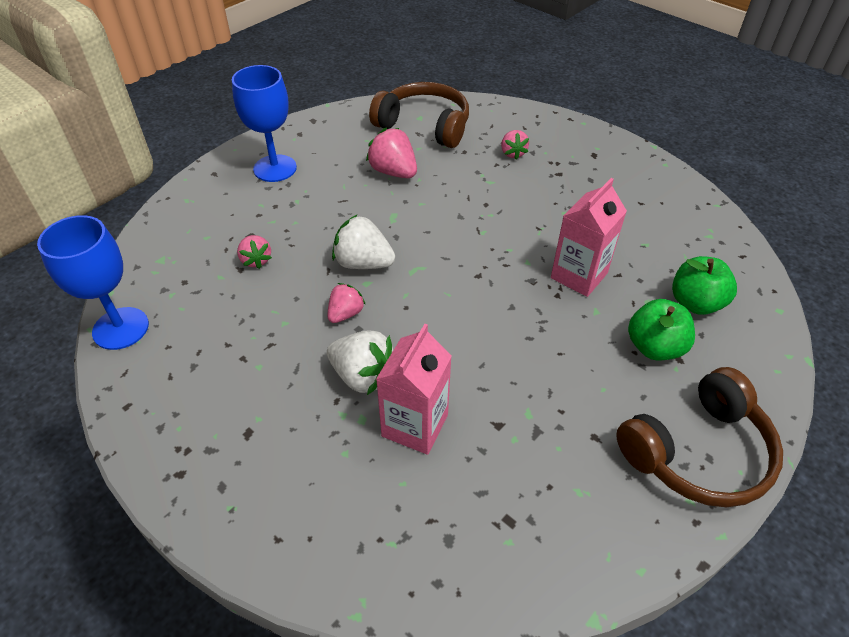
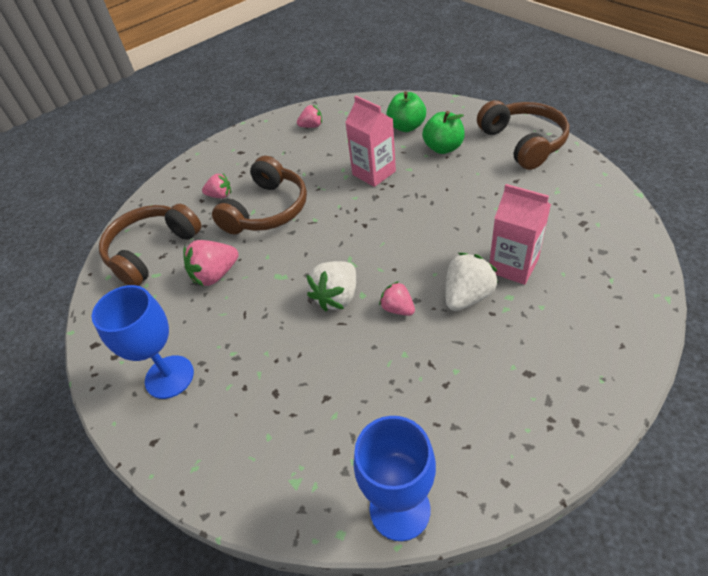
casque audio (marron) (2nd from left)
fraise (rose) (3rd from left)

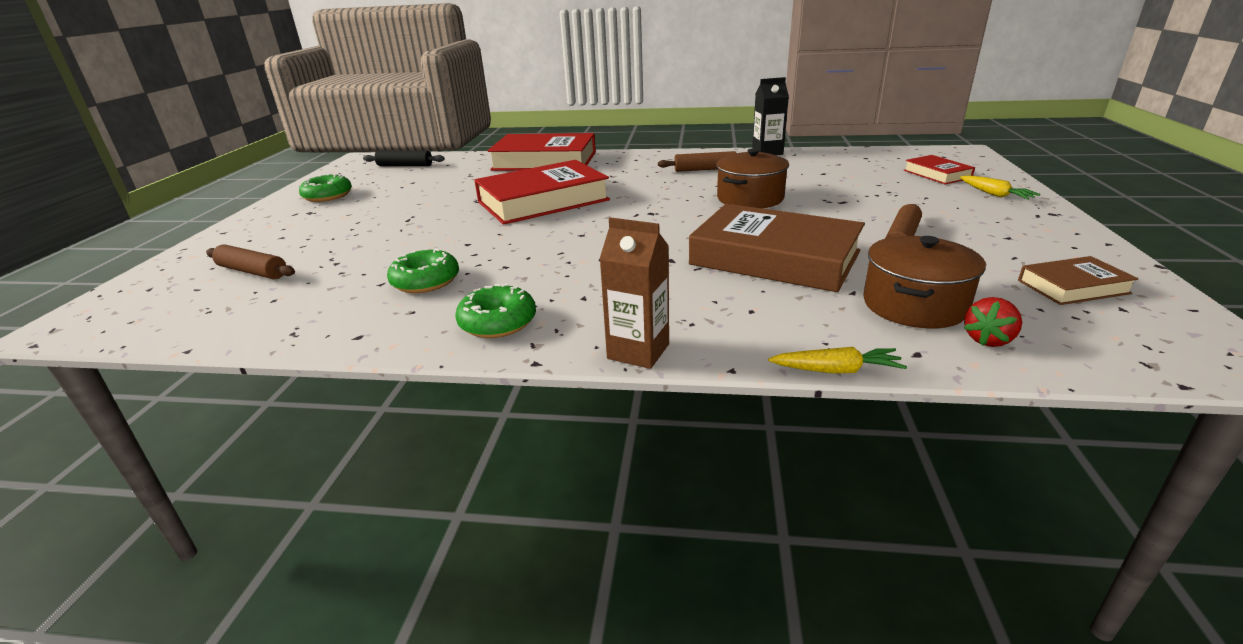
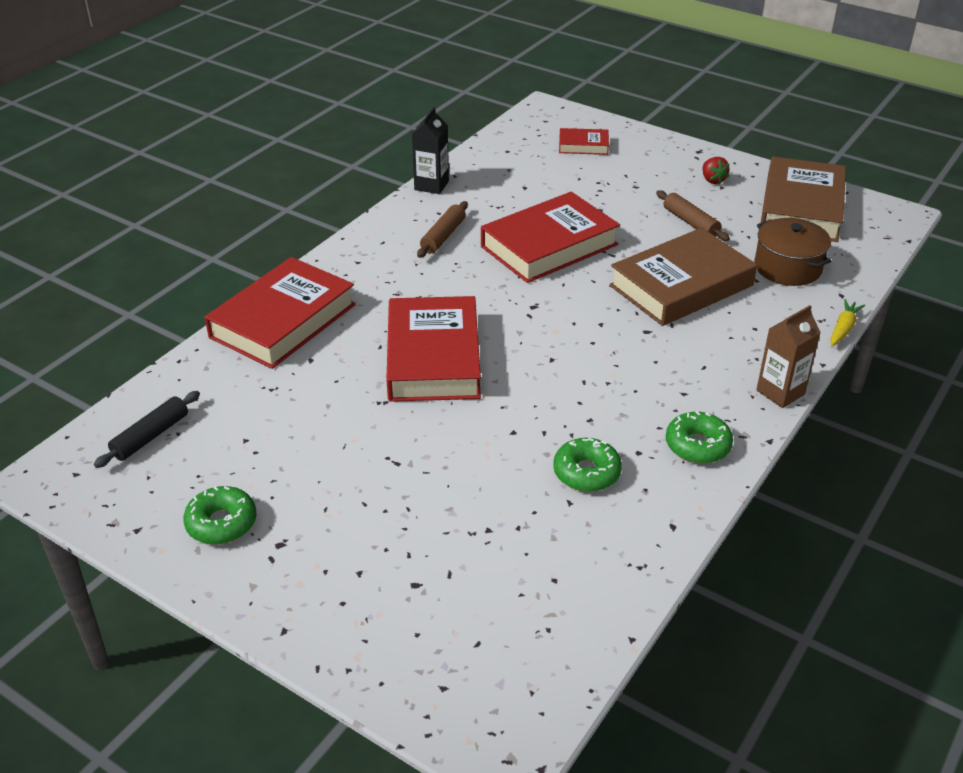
rouleau à pâtisserie (marron) (1st from left in the first image)
carotte (jaune) (2nd from left in the first image)
fraise (rouge)
livre (rouge) (3rd from left)
livre (marron) (2nd from left)

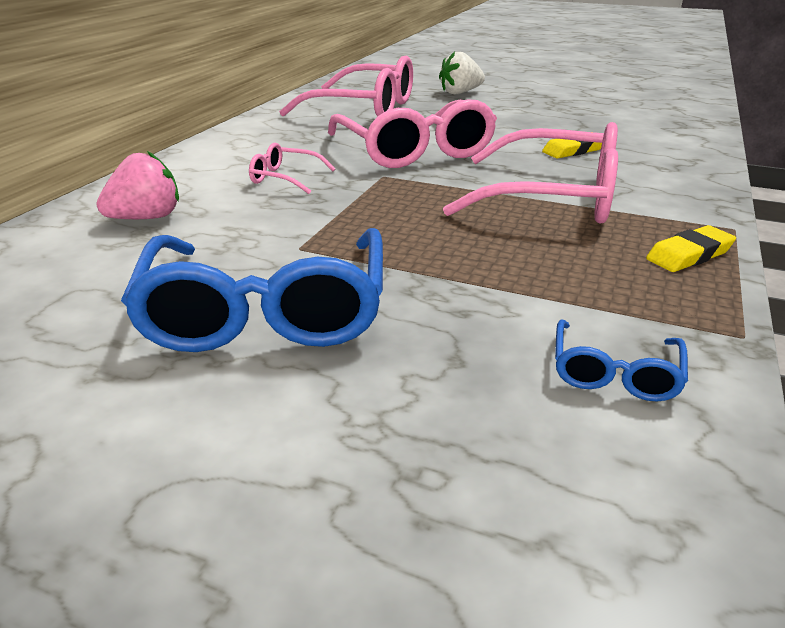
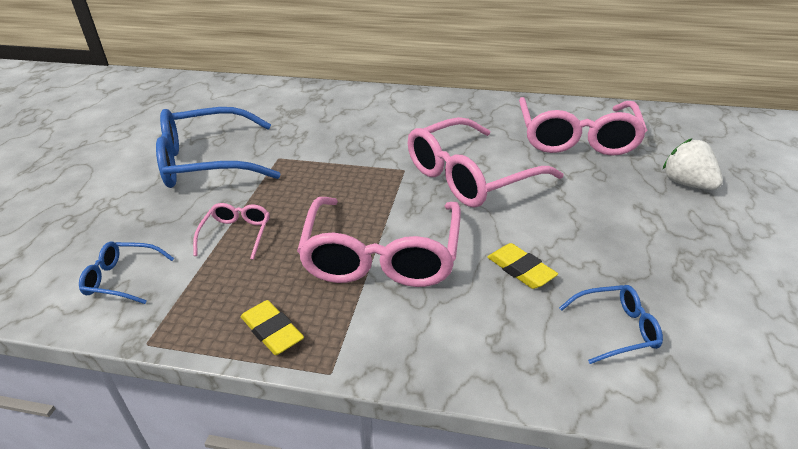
fraise (rose)
lunettes (bleu) (3rd from left)
lunettes (rose) (1st from left)

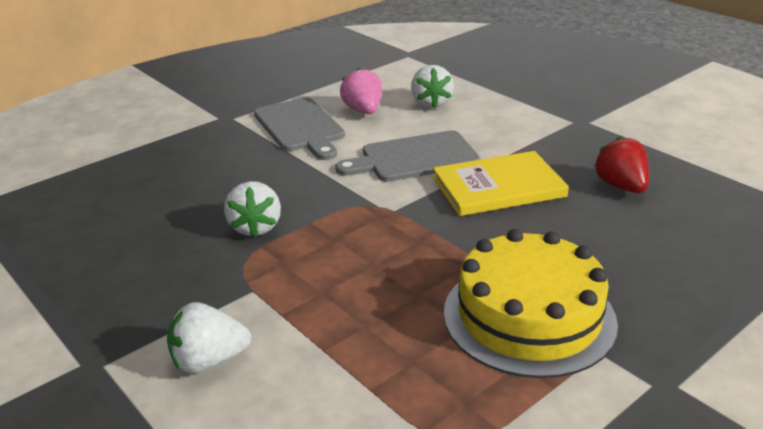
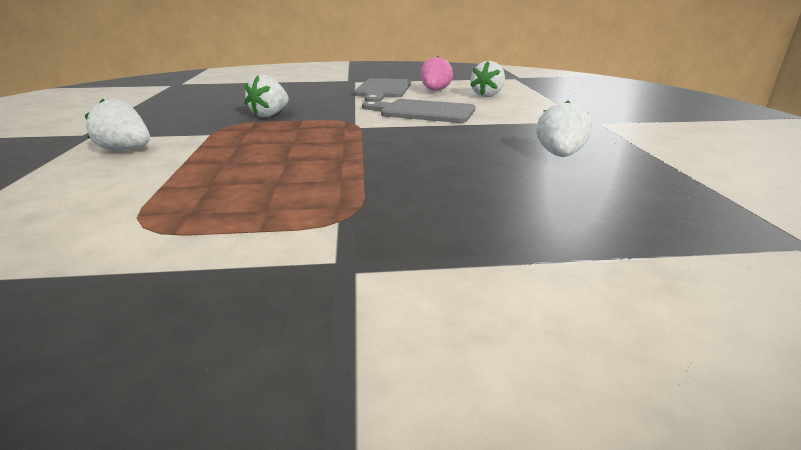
livre (jaune)
gâteau (jaune)
fraise (blanc) (4th from left)

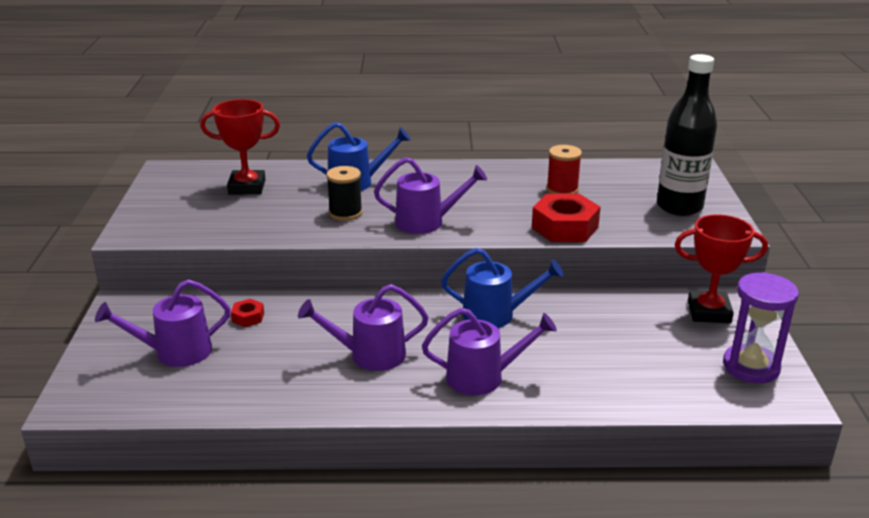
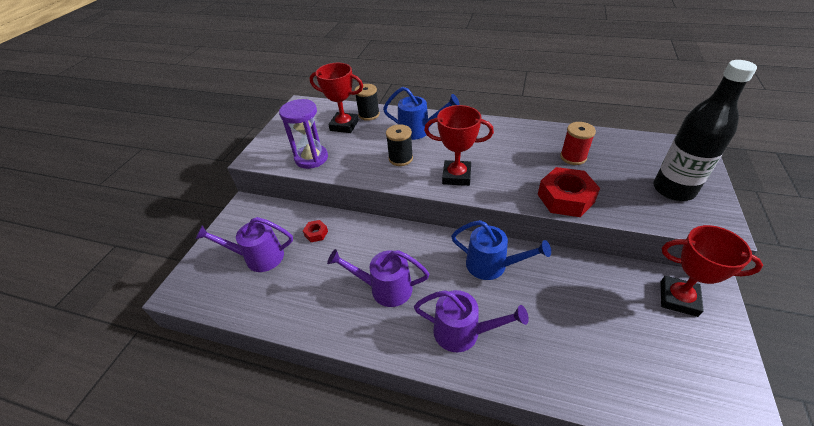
bobine (noir) (1st from left)
sablier (violet)
trophée (rouge) (2nd from left)

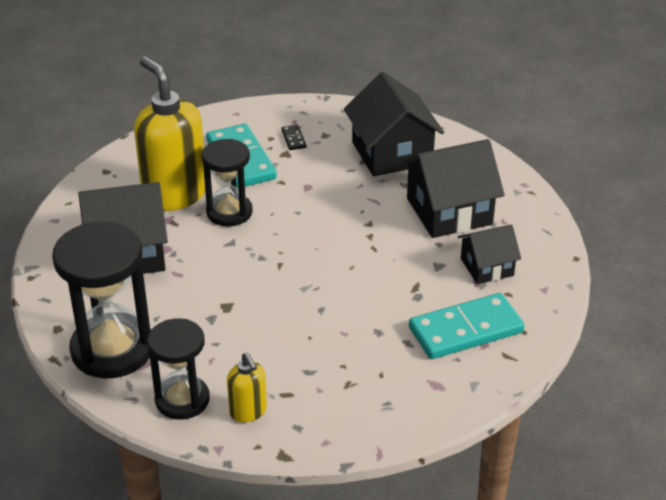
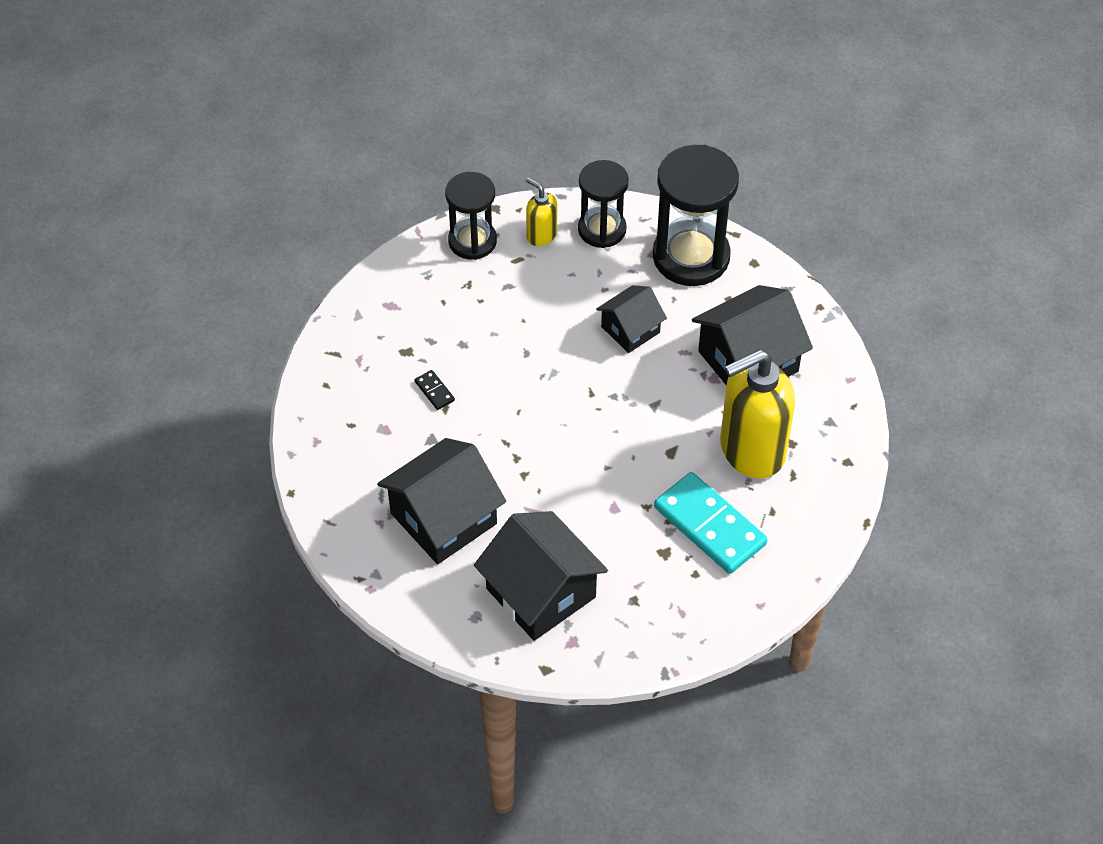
domino (turquoise) (2nd from left in the first image)
sablier (noir) (1st from left)
domino (noir)
maison (noir) (3rd from left)
distributeur de savon (jaune) (2nd from left)

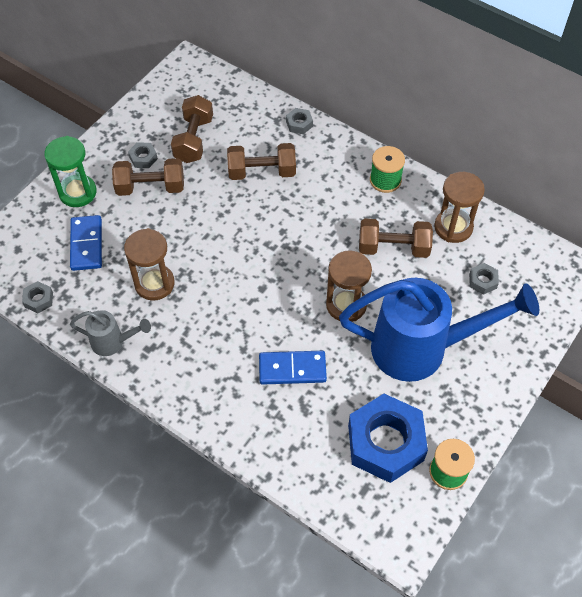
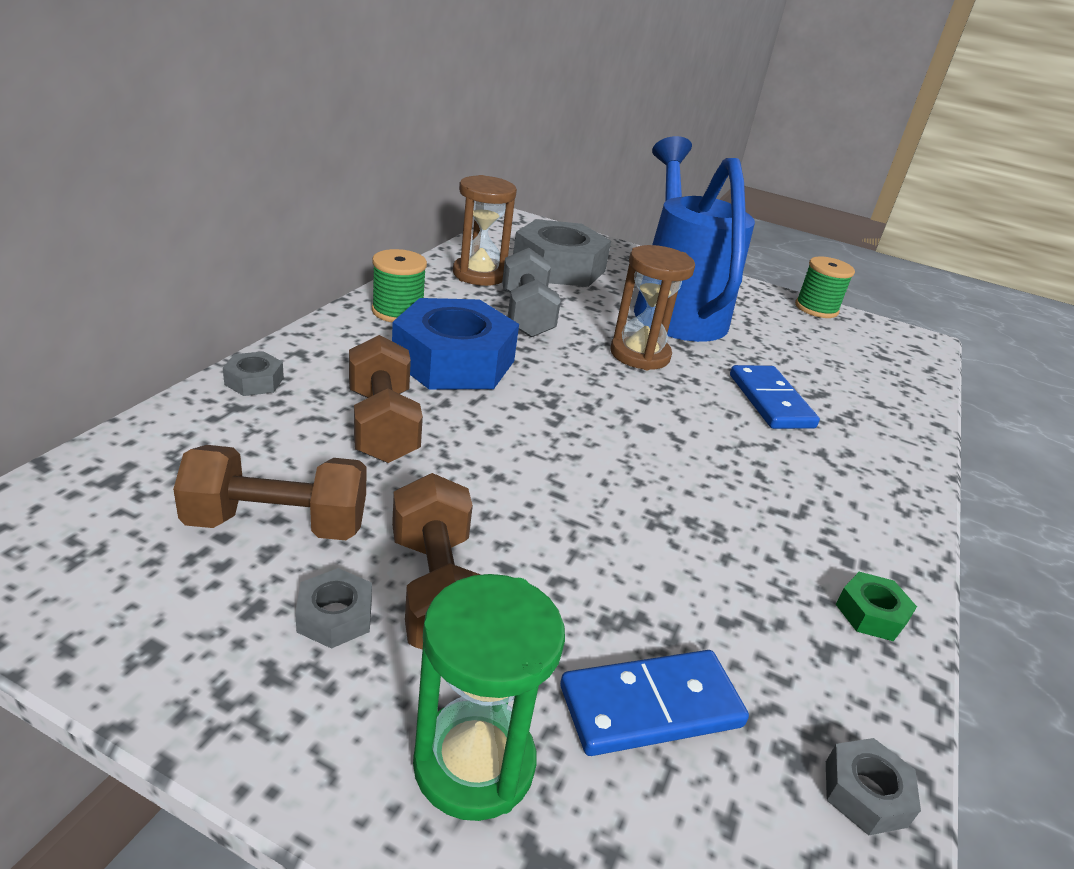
sablier (marron) (1st from left in the first image)
écrou (bleu)
écrou (vert)
haltère (gris)
écrou (gris) (3rd from left)

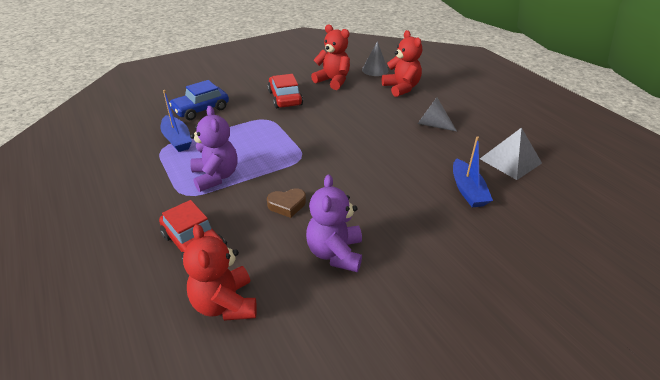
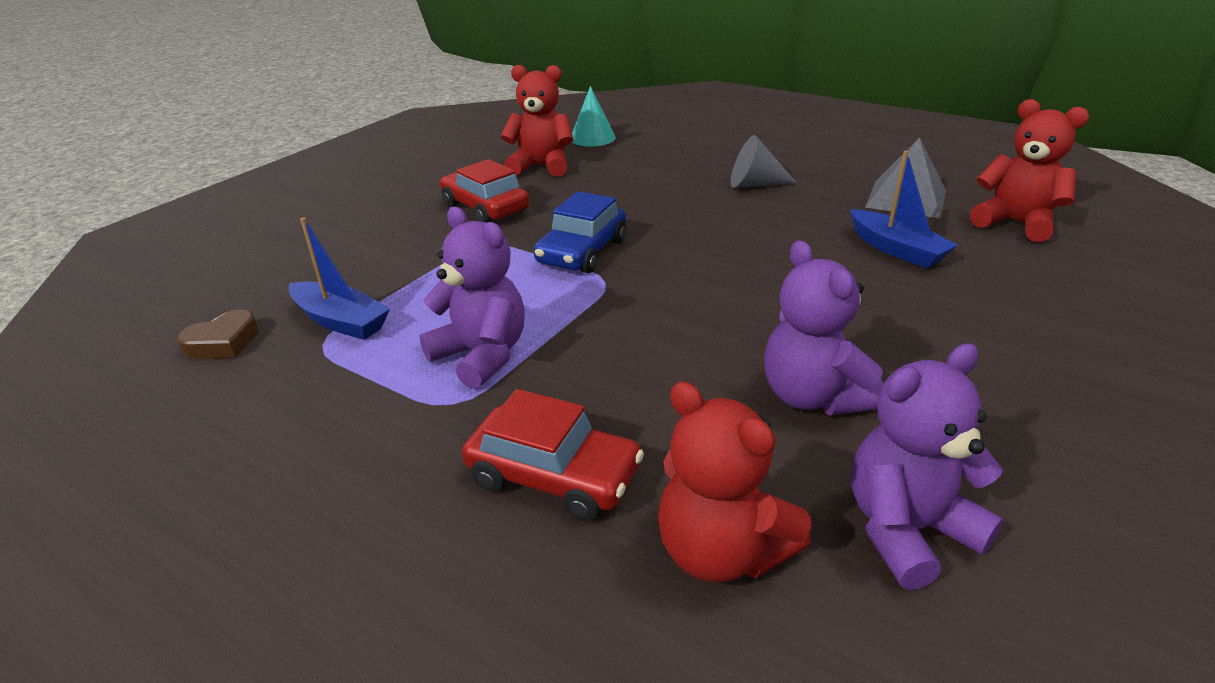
ours en peluche (violet) (3rd from left)
voiture (bleu)
cœur (marron)
ours en peluche (rouge) (3rd from left)
cône (turquoise)

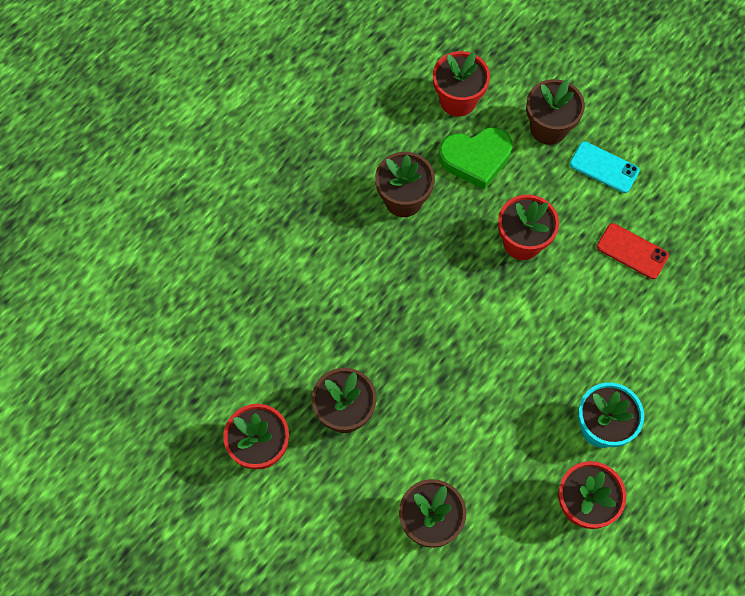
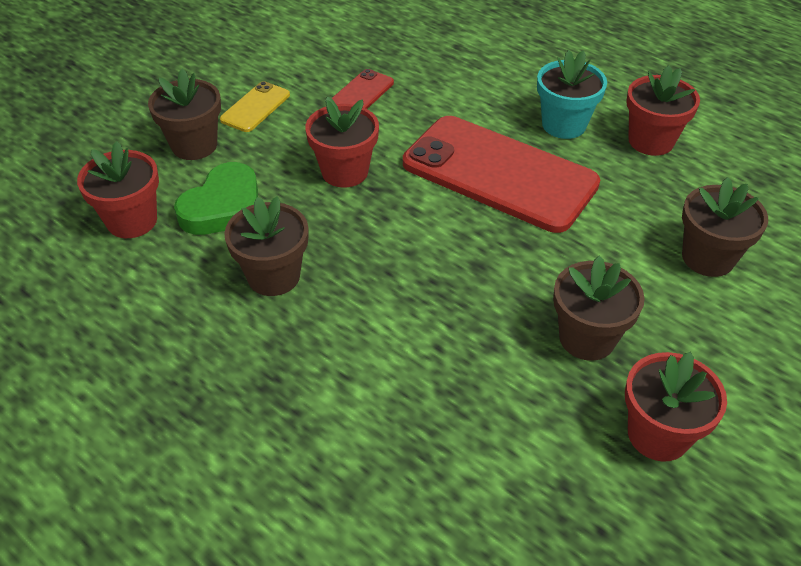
téléphone (rouge) (2nd from left)
téléphone (jaune)
cœur (vert)

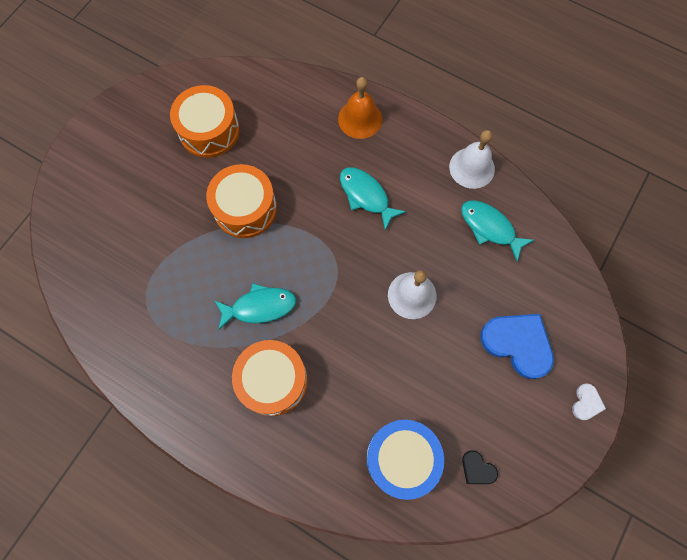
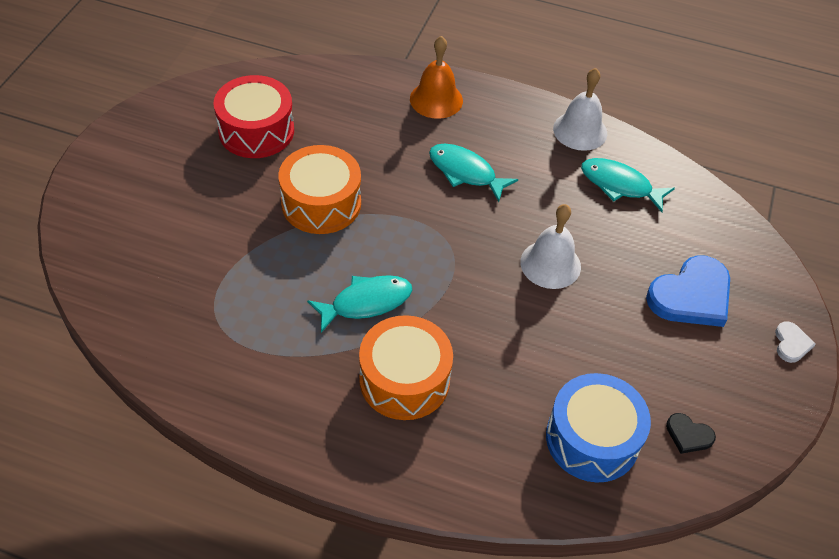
tambour (rouge)
cœur (bleu)

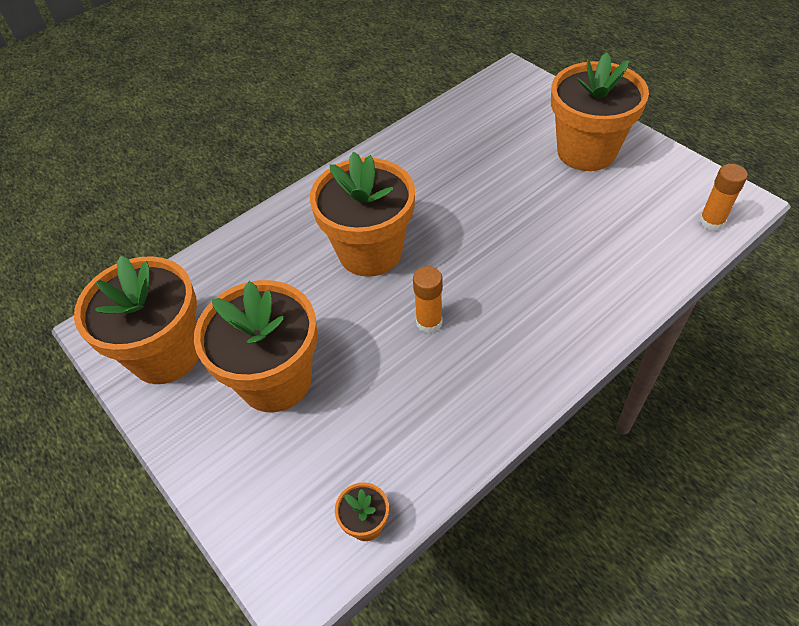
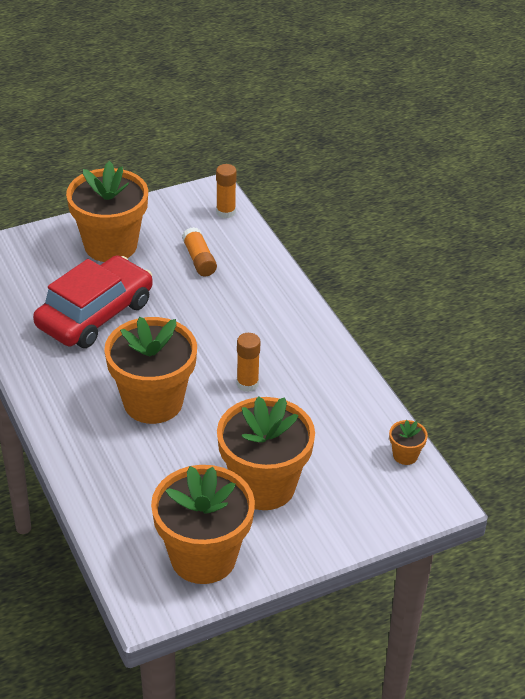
voiture (rouge)
bâton de colle (orange) (1st from left)

